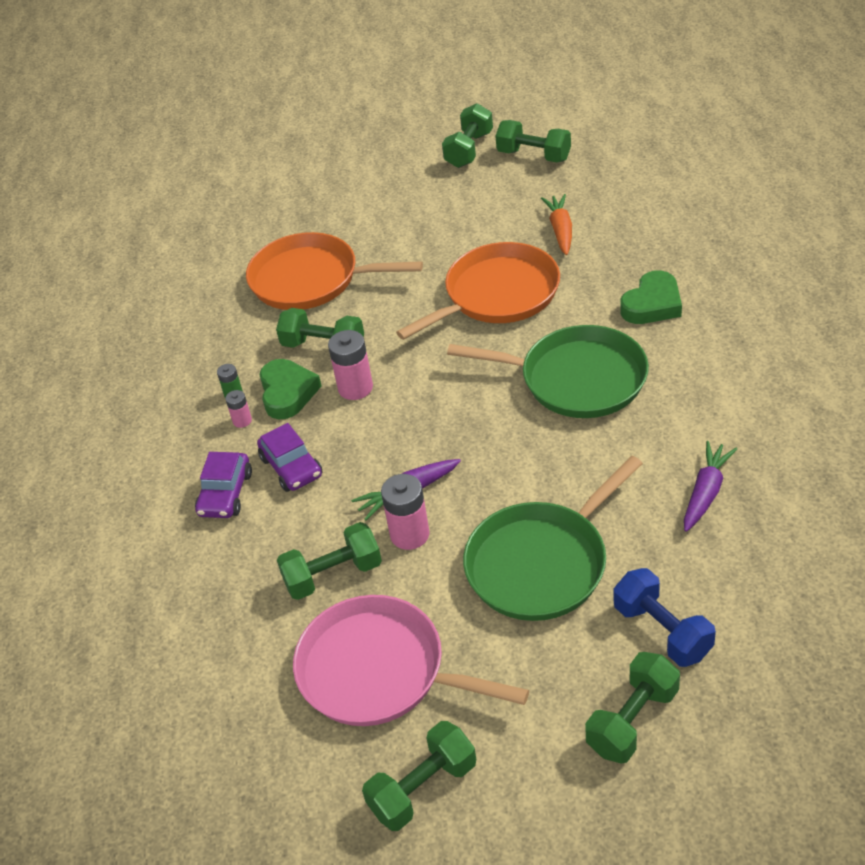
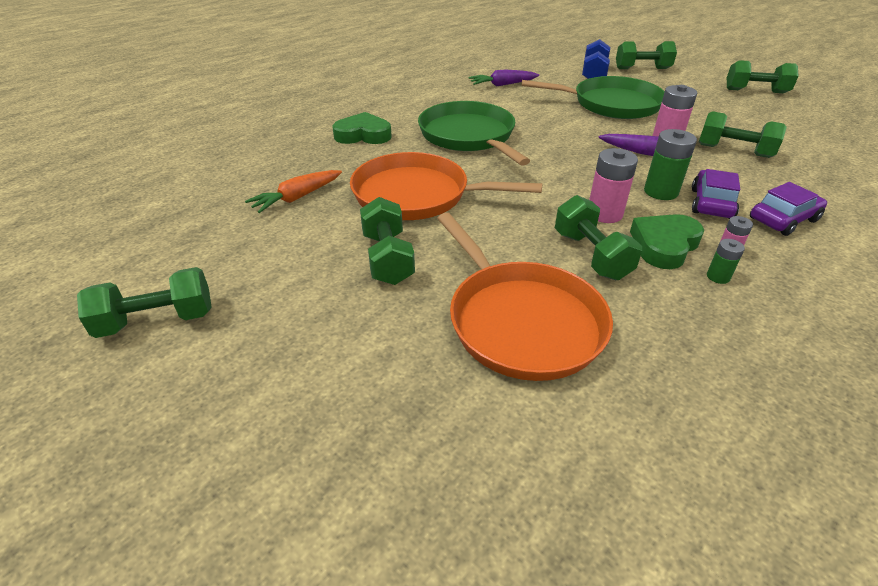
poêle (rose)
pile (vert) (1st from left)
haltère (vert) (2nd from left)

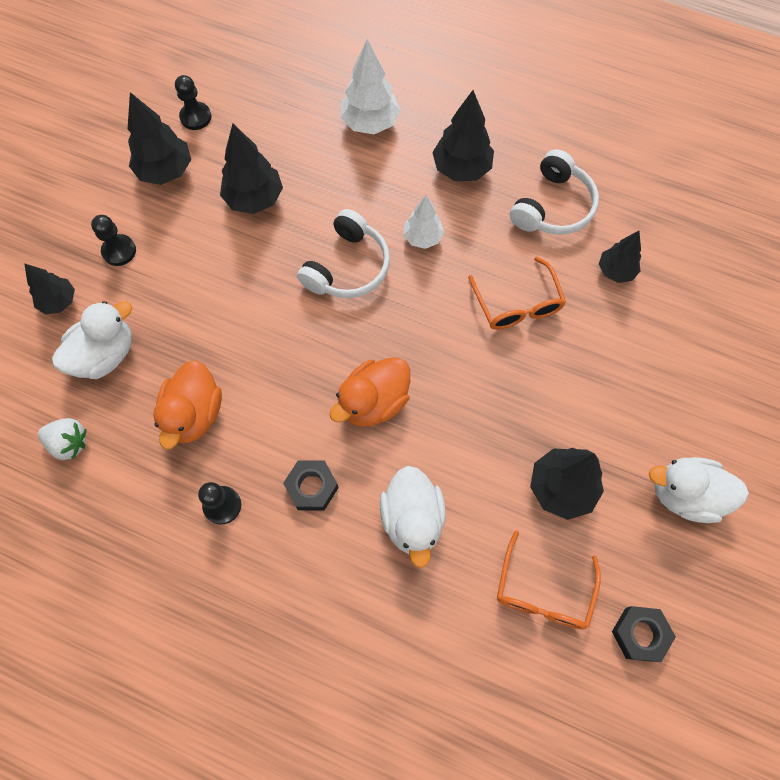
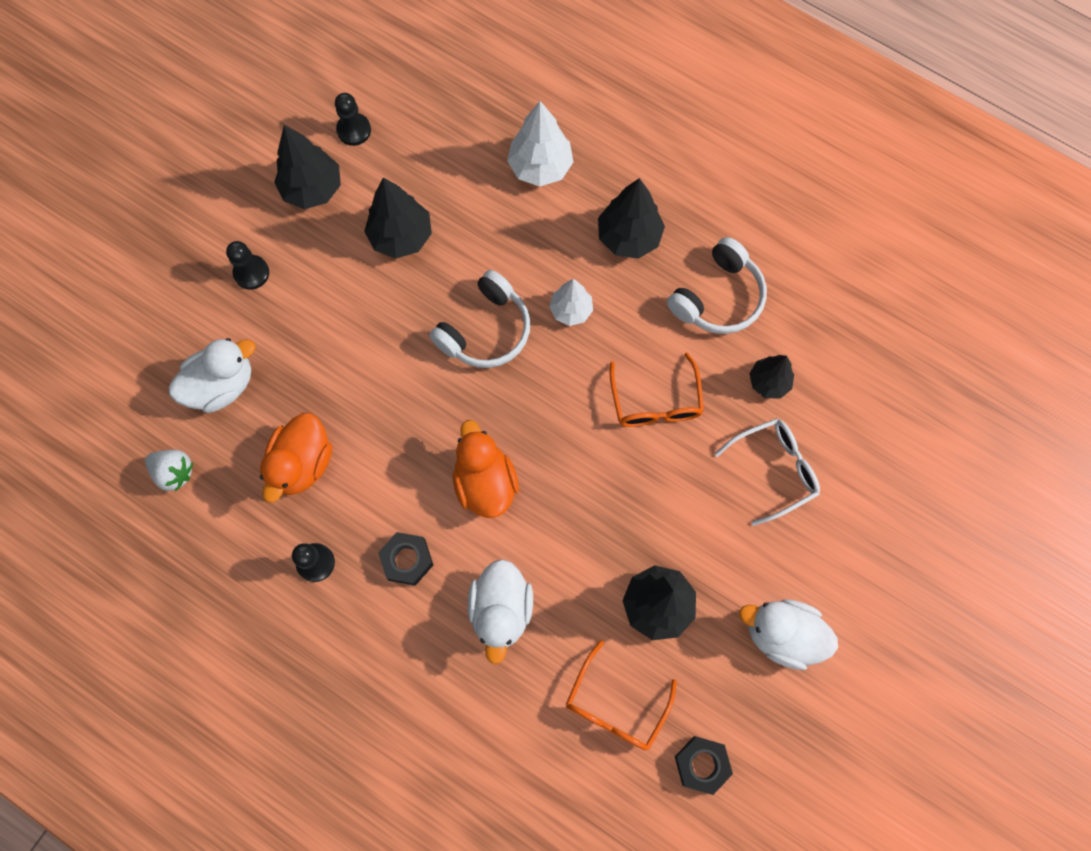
arbre (noir) (1st from left in the first image)
lunettes (blanc)
canard (orange) (2nd from left)

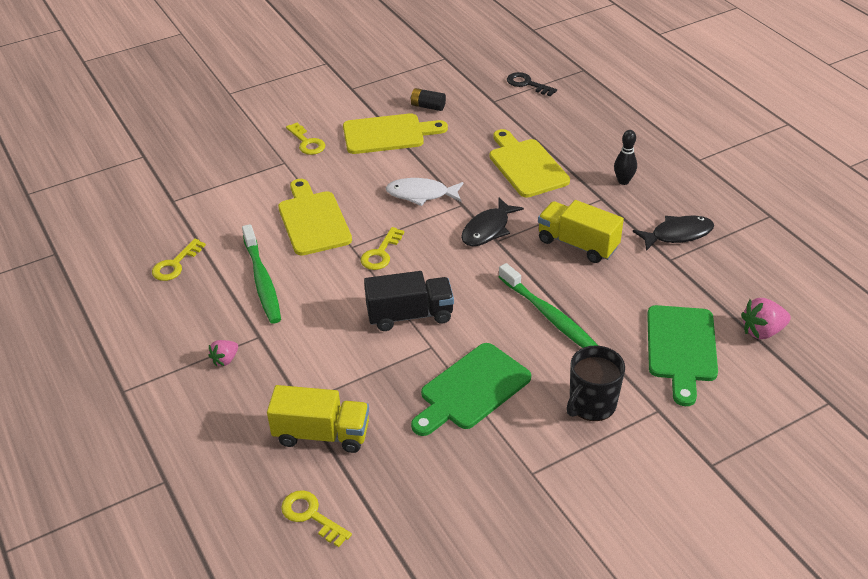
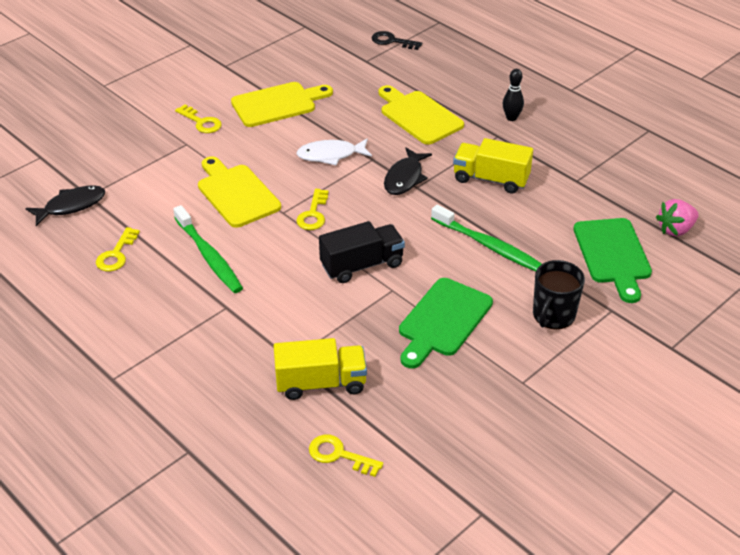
fraise (rose) (1st from left in the first image)
pile (noir)
poisson (noir) (1st from left)

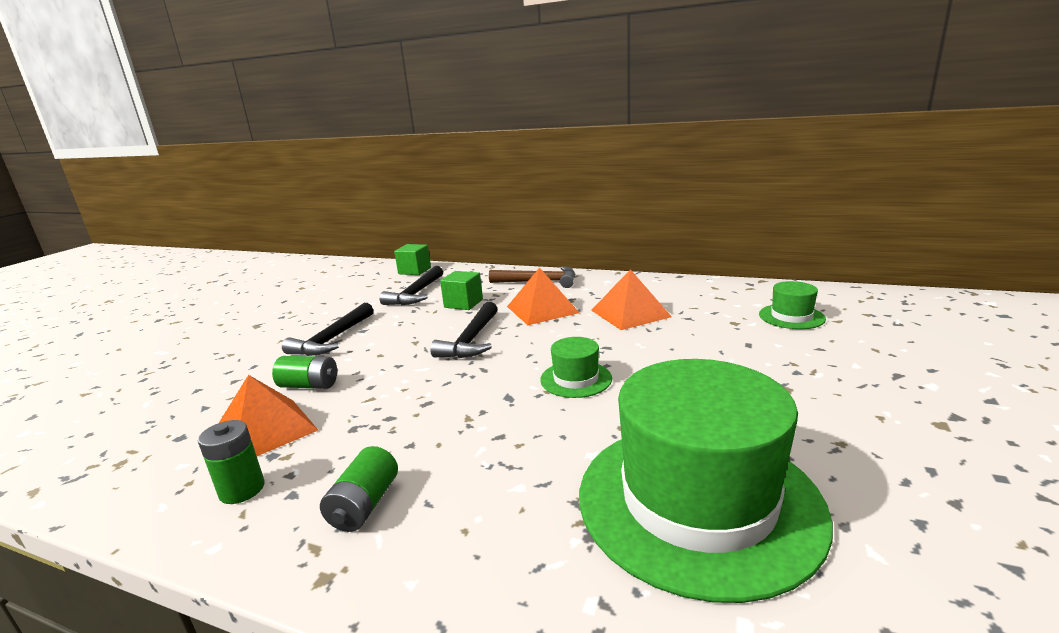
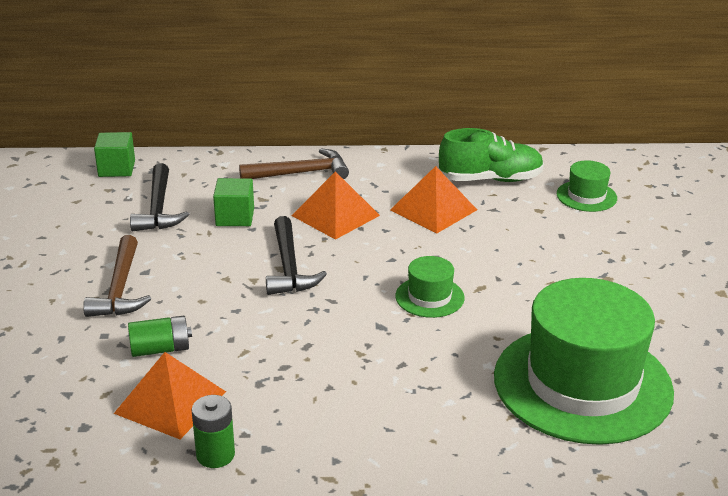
pile (vert) (3rd from left in the first image)
chaussure (vert)
marteau (marron) (1st from left)

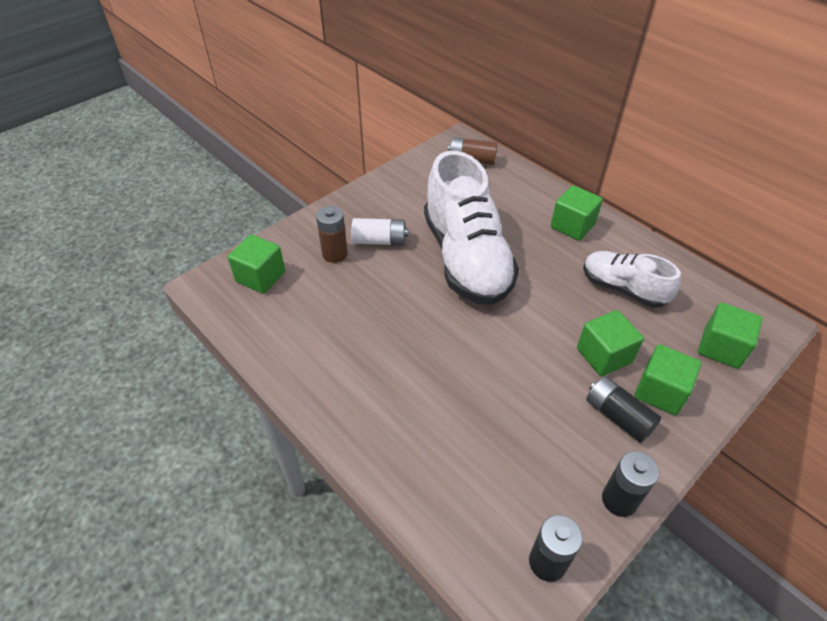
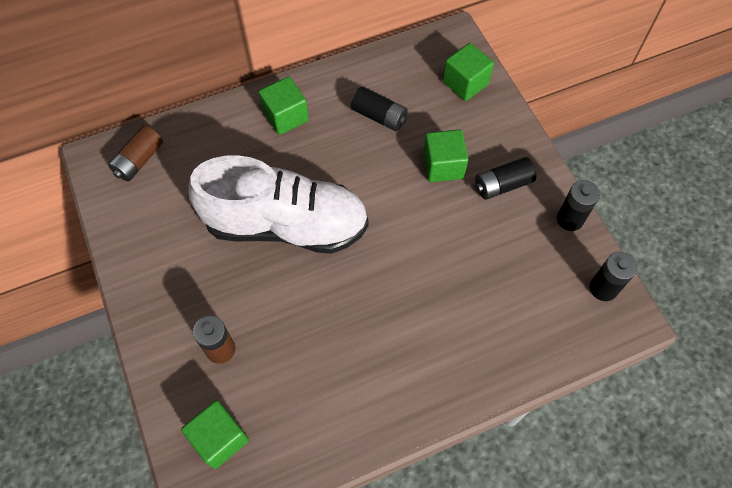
pile (blanc)
cube (vert) (4th from left in the first image)
pile (noir) (1st from left)

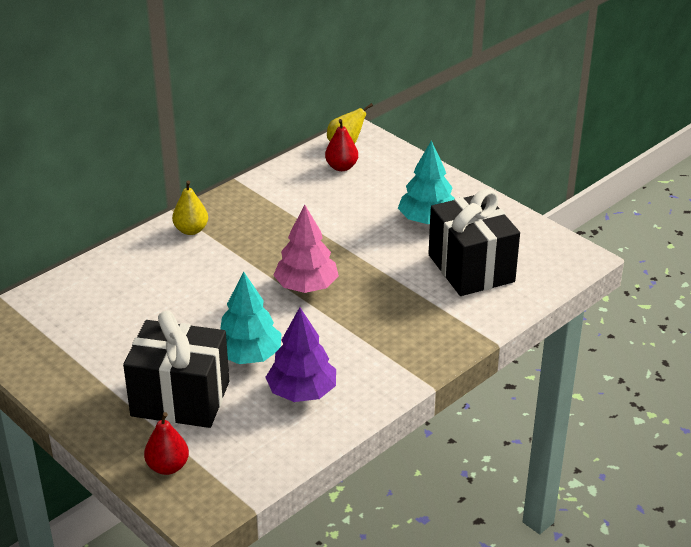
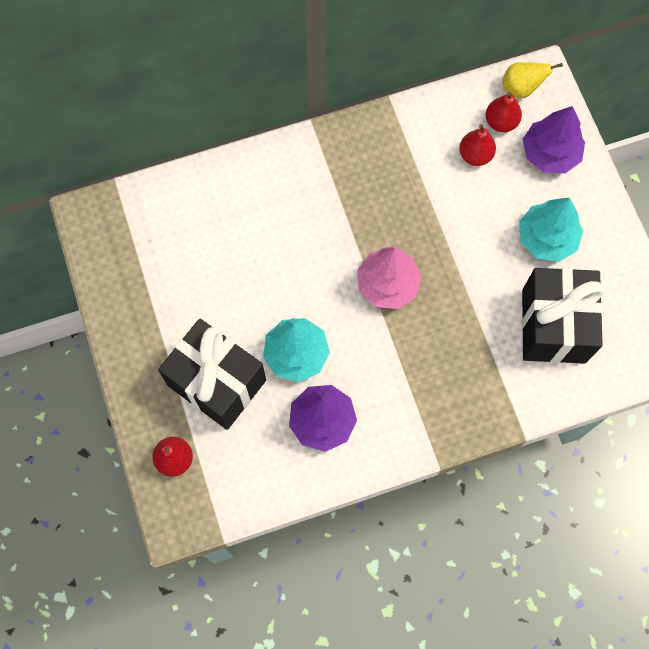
poire (jaune) (1st from left in the first image)
poire (rouge) (2nd from left)
arbre (violet) (2nd from left)

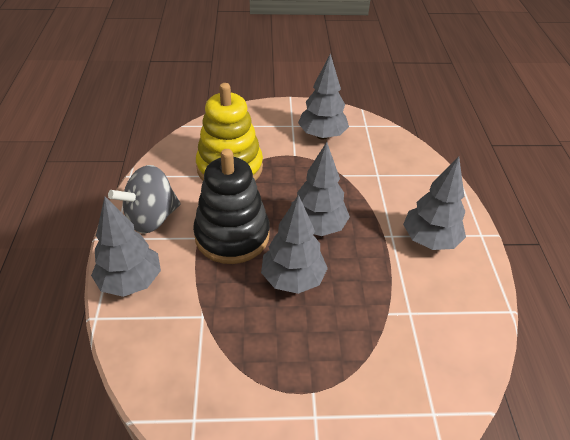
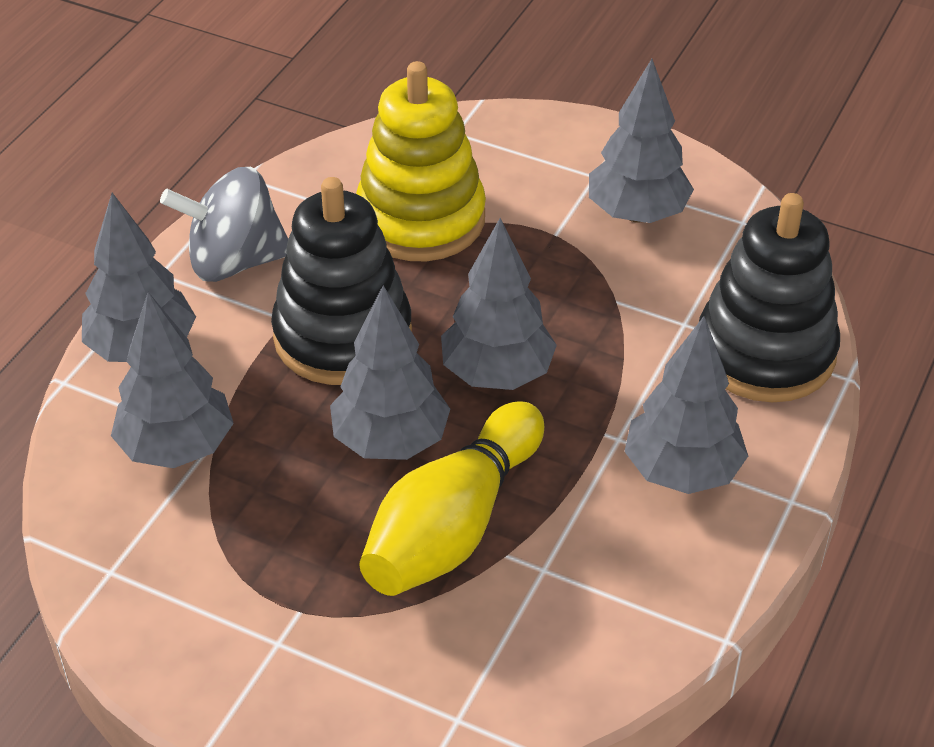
arbre (gris) (2nd from left)
quille (jaune)
jouet à empiler (noir) (2nd from left)

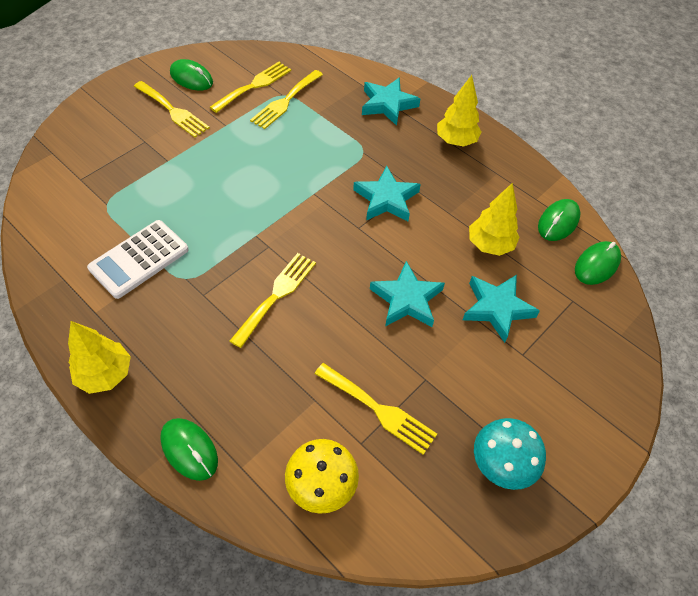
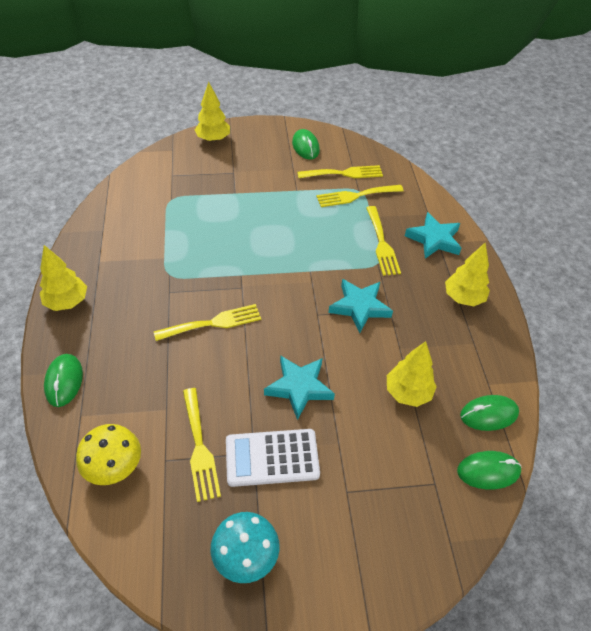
étoile (turquoise) (4th from left in the first image)
arbre (jaune) (2nd from left)
calculatrice (blanc)
fourchette (jaune) (5th from left)

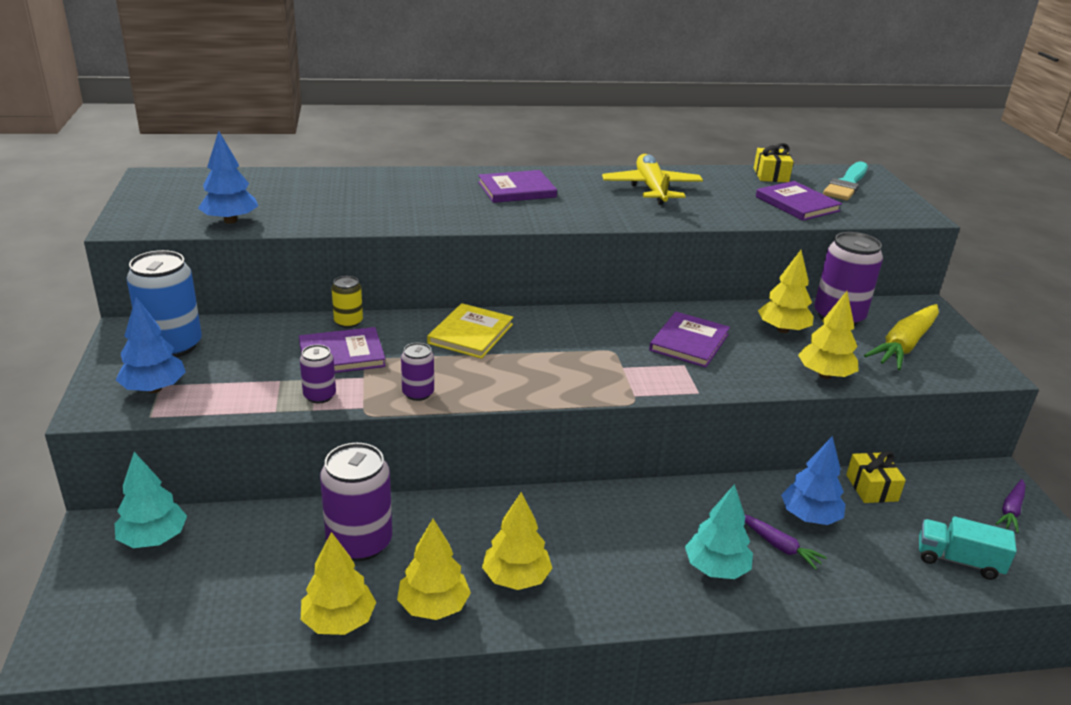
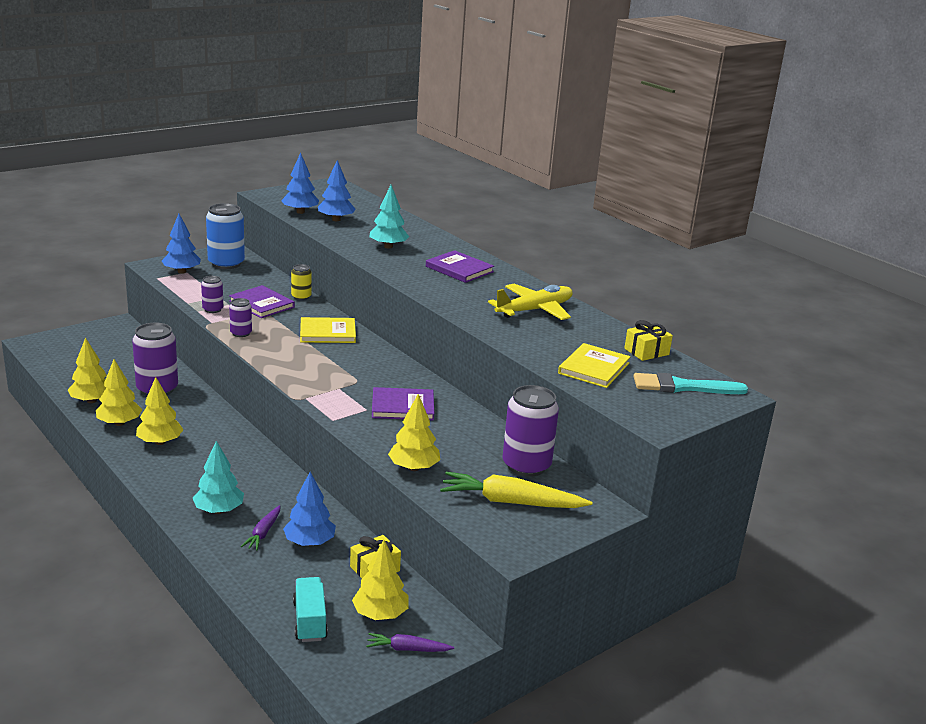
arbre (bleu) (4th from left)
arbre (turquoise) (2nd from left)
arbre (jaune) (4th from left)
livre (jaune) (2nd from left)

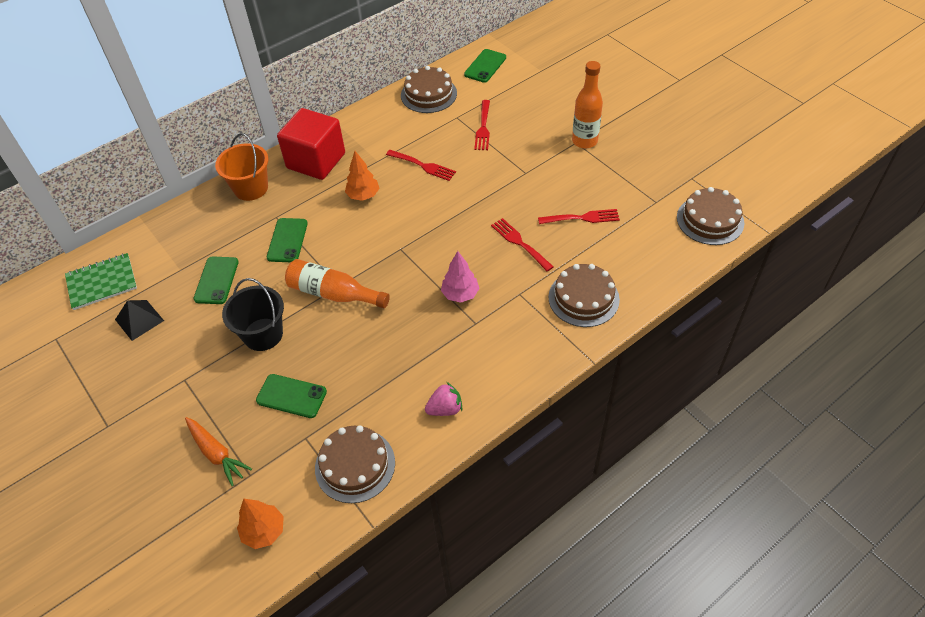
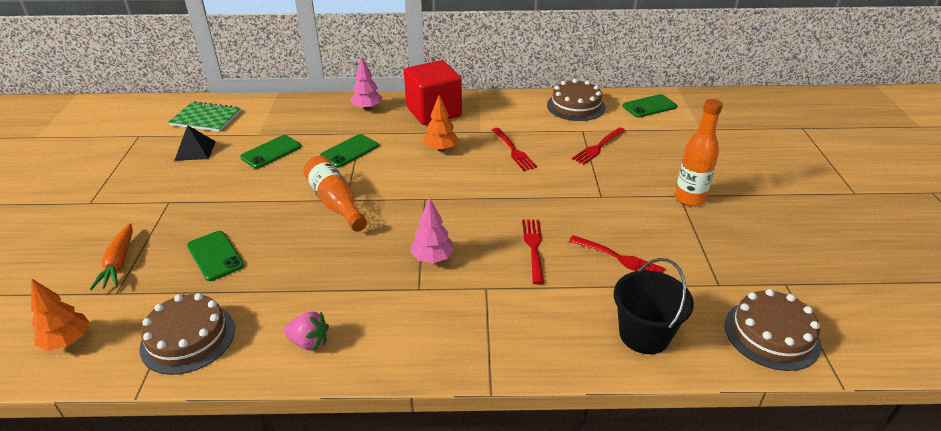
gâteau (marron) (3rd from left in the first image)
seau (noir)
arbre (rose) (1st from left)

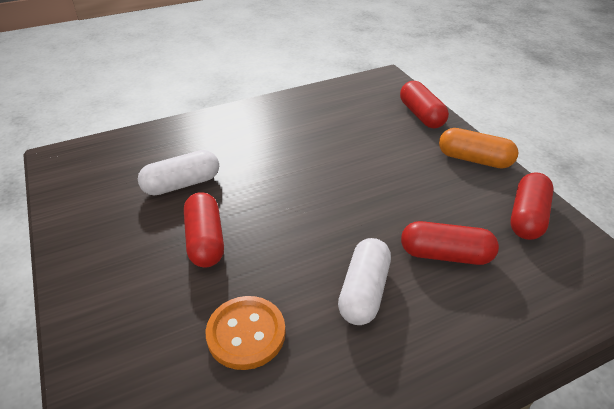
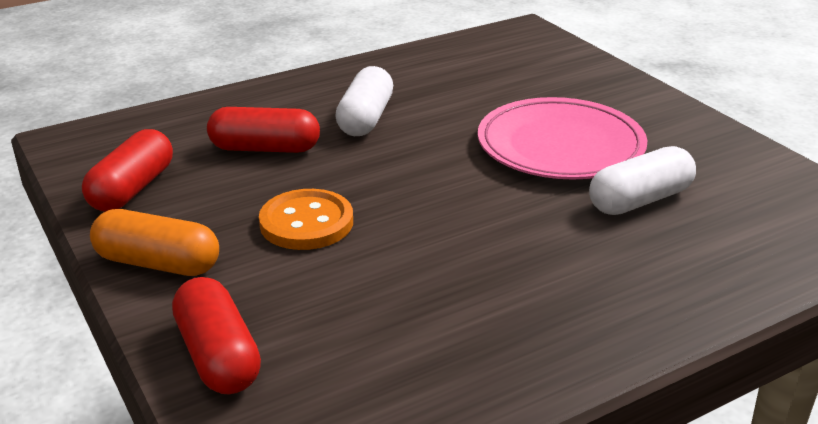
bouton (orange)
assiette (rose)

